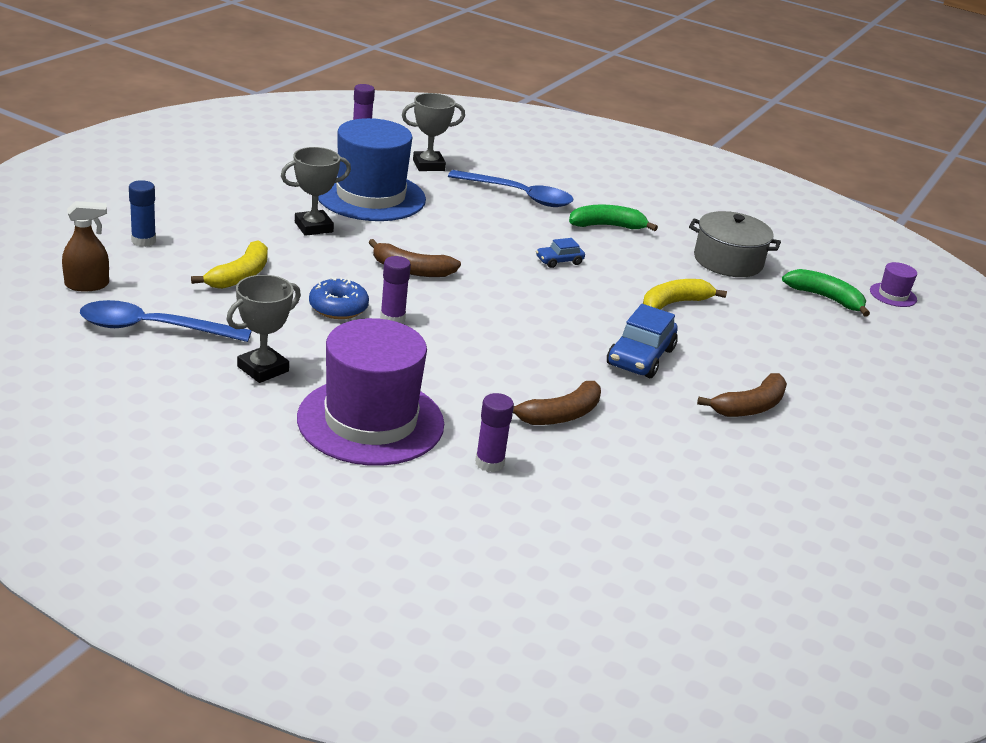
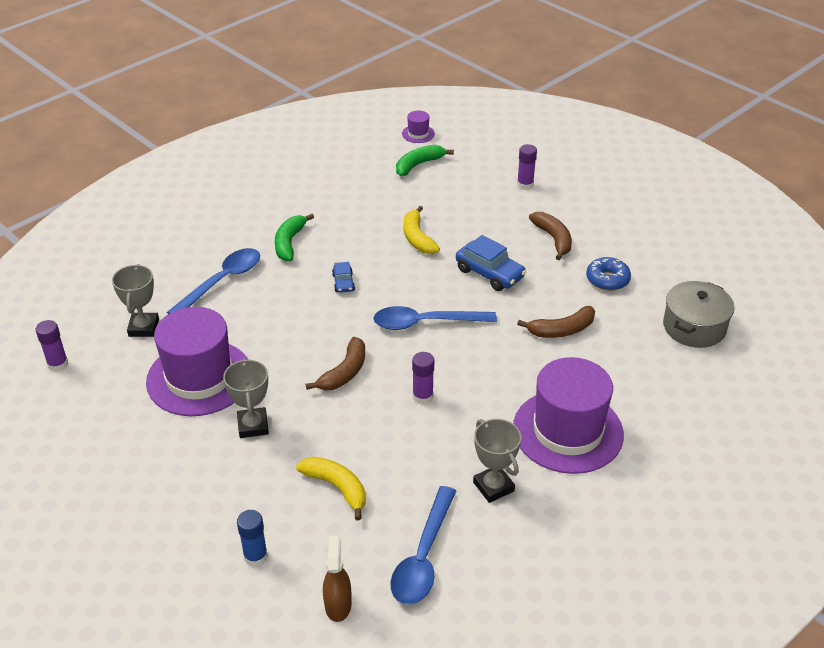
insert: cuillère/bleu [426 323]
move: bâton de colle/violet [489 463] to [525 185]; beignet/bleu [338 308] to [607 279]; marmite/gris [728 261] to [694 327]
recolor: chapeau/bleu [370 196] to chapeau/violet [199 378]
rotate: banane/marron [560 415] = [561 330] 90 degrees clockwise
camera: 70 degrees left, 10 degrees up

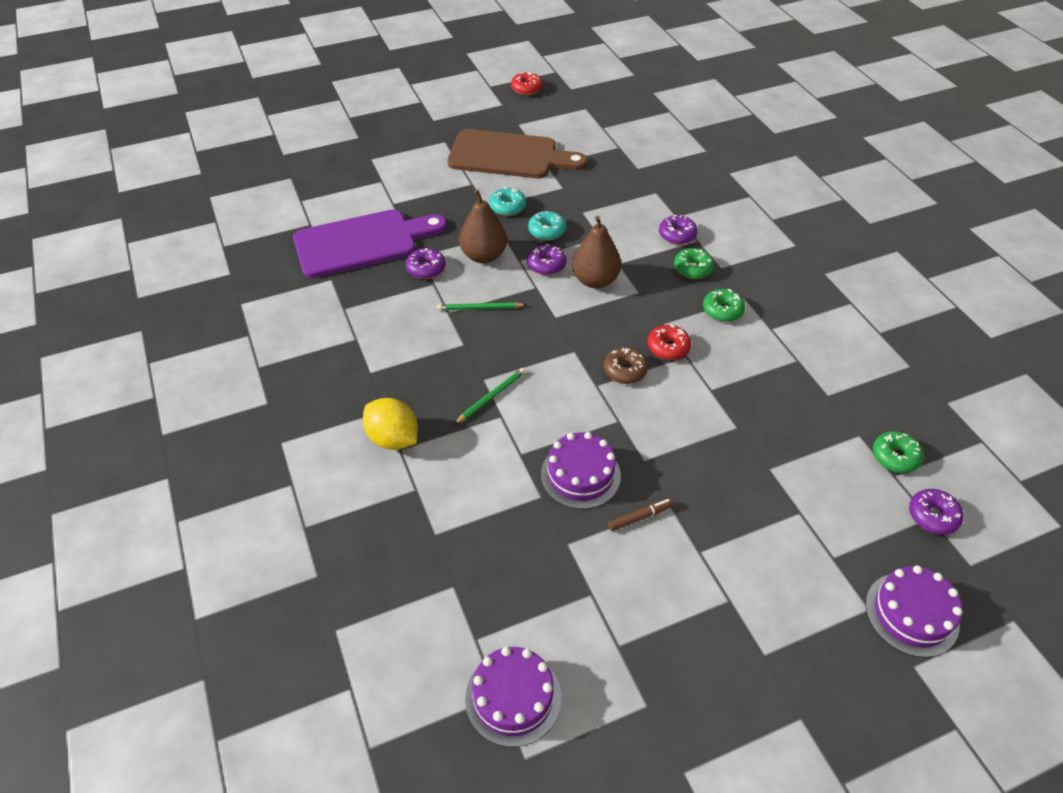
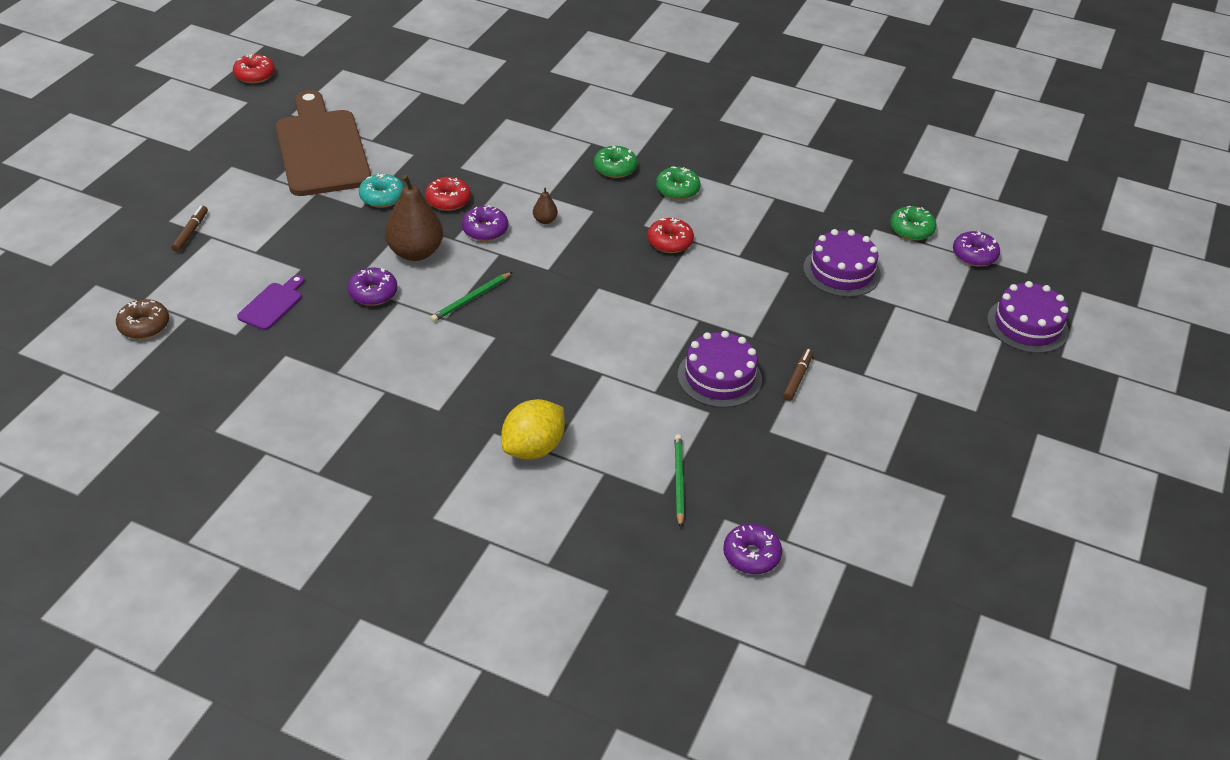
insert: feutre/marron [191 232]
move: beignet/marron [625 371] to [144 326]; crayon/vert [491 397] to [678 481]; beignet/violet [677 235] to [751 555]; gâteau/violet [513 697] to [841 271]
recolor: beignet/turquoise [547 231] to beignet/rouge [448 200]
rotate: planche à découper/marron [509 156] = [321 149] 75 degrees counterclockwise; citron/jaune [393 439] = [533 448] 45 degrees counterclockwise
resize: planche à découper/violet [362 243] = [272 304] x0.42; poire/marron [595 280] = [545 220] x0.45
camera: 45 degrees left, 5 degrees down

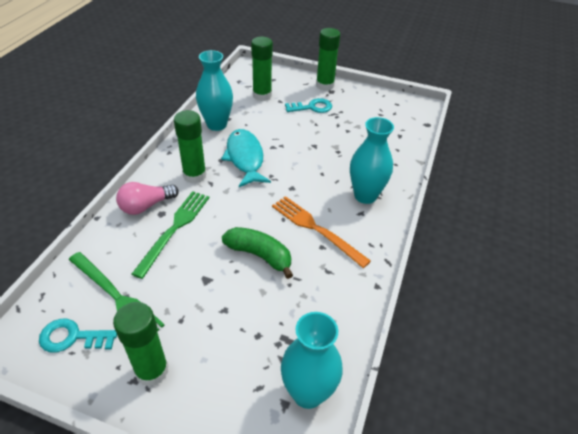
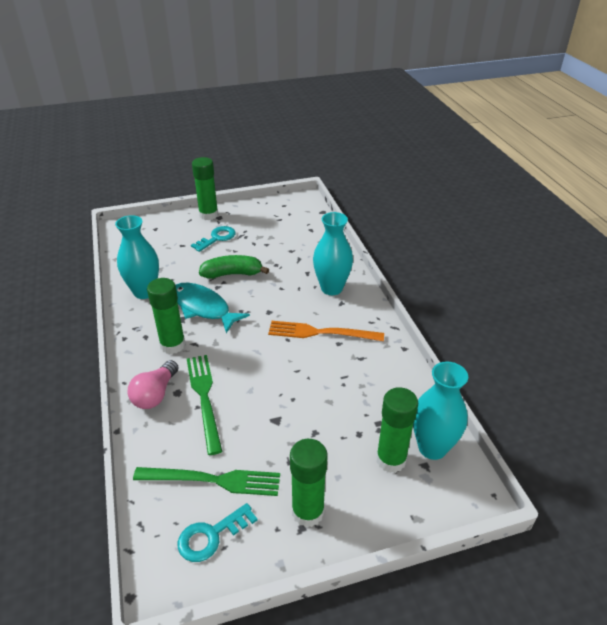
move: banane/vert [259 255] to [232 274]; bâton de colle/vert [262 95] to [391 460]
camera: 35 degrees left, 5 degrees down

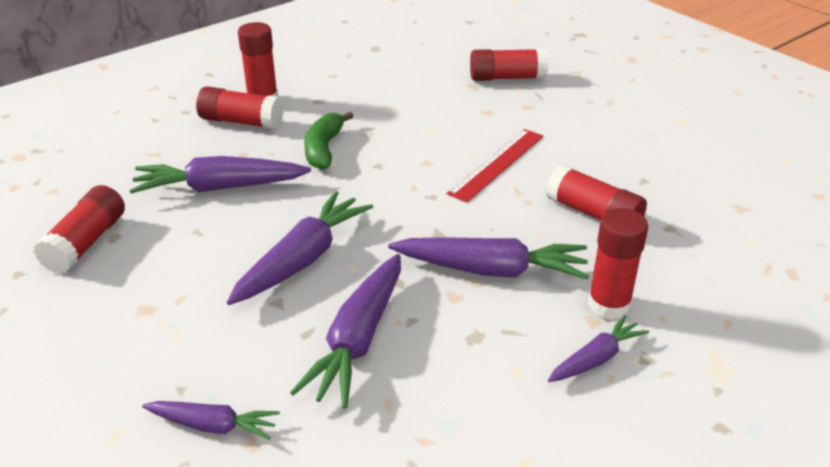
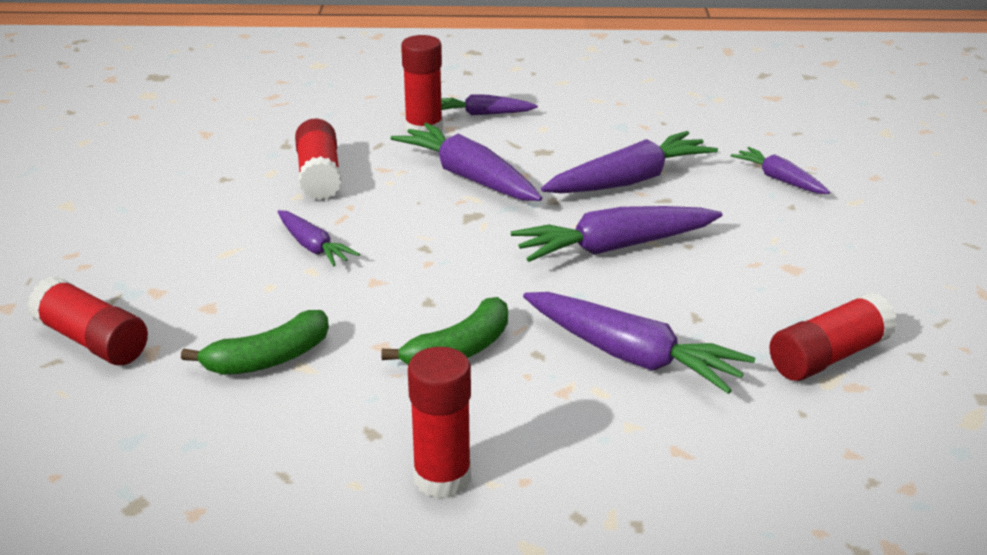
delete: bâton de colle/rouge [241 121]
insert: banane/vert [268 359]
replace: règle/rouge [497 164] to carotte/violet [313 247]
camera: 140 degrees left, 5 degrees down

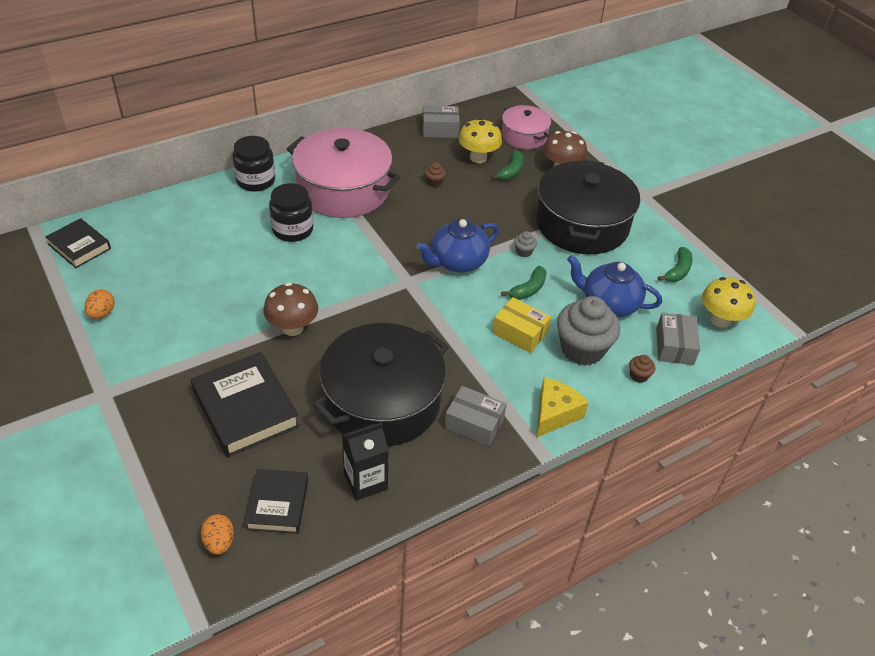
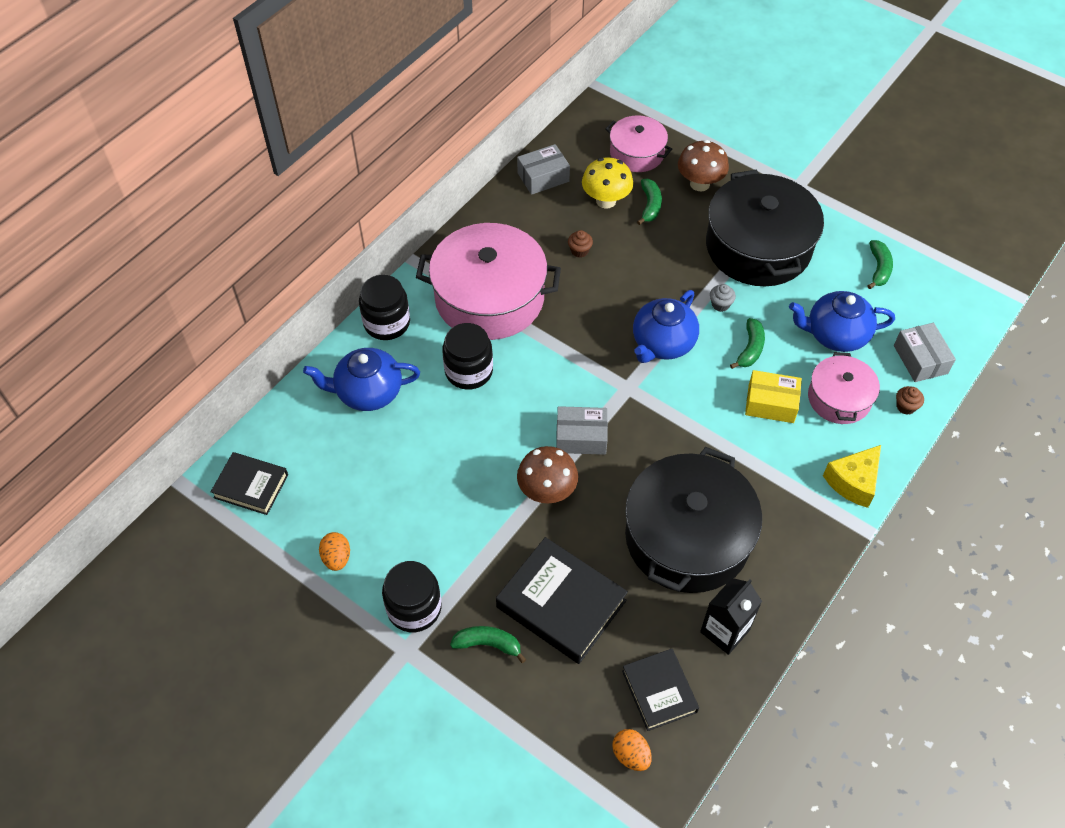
delete: champignon/jaune [720 320]
insert: théière/bleu [368 392]; bocal/noir [414 608]; banane/vert [488 644]
move: boîte/gris [474 423] to [581 437]
replace: muffin/gris [582 349] to marmite/rose [839 398]
rotate: fromage/jaune [555 414] = [853 482] 150 degrees counterclockwise
camera: 20 degrees left, 10 degrees up

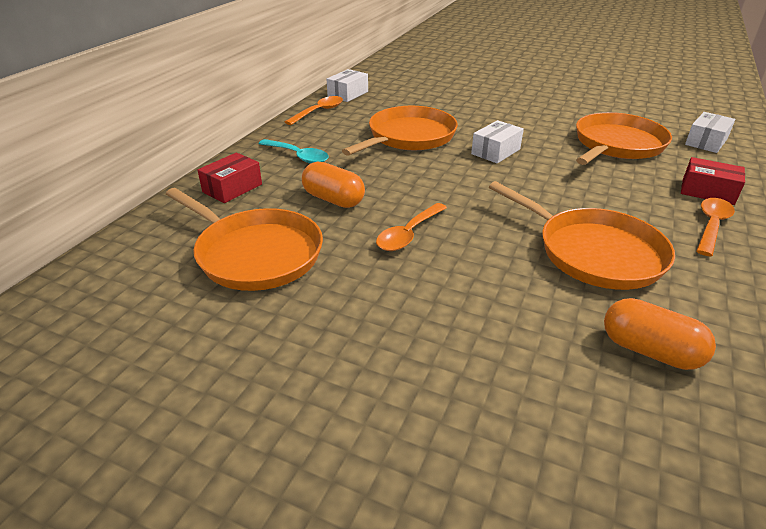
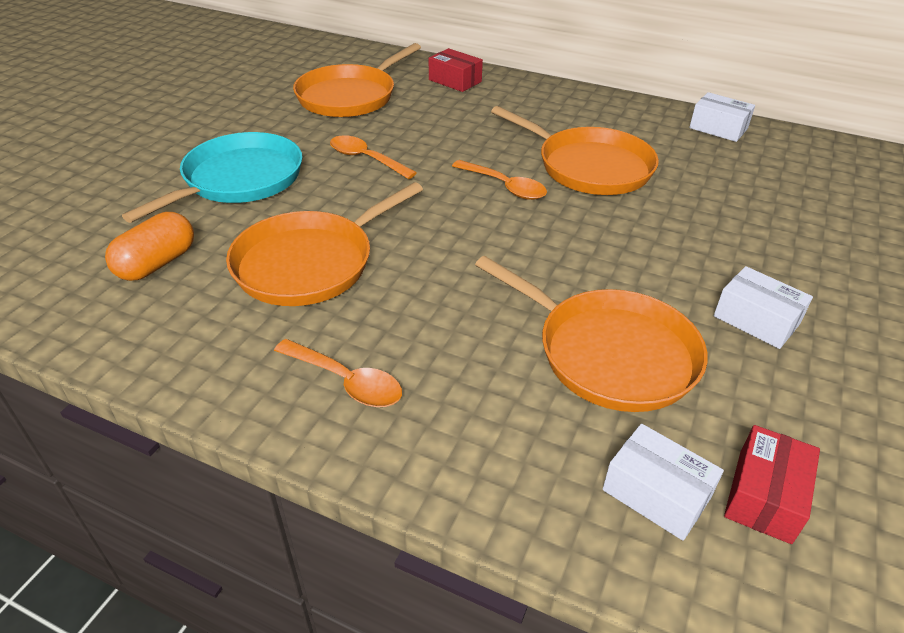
delete: cuillère/turquoise [298 156]; gélule/orange [333 199]
insert: poêle/turquoise [239 180]
move: cuillère/orange [319 112] to [505 187]; boîte/blanc [495 151] to [756 320]; boîte/rouge [707 191] to [764 496]
camera: 90 degrees right, 5 degrees up

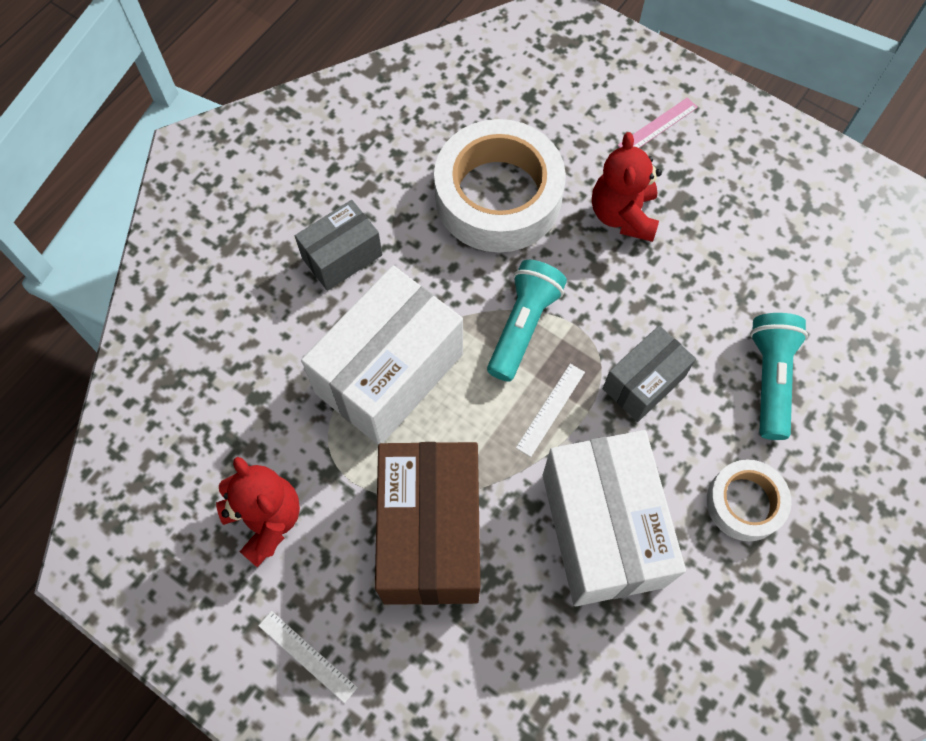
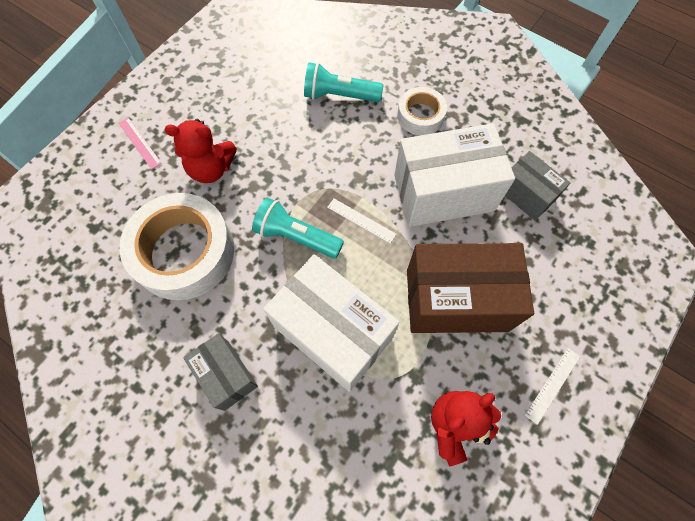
move: boîte/gris [643 383] to [526 194]
camera: 90 degrees left, 0 degrees up

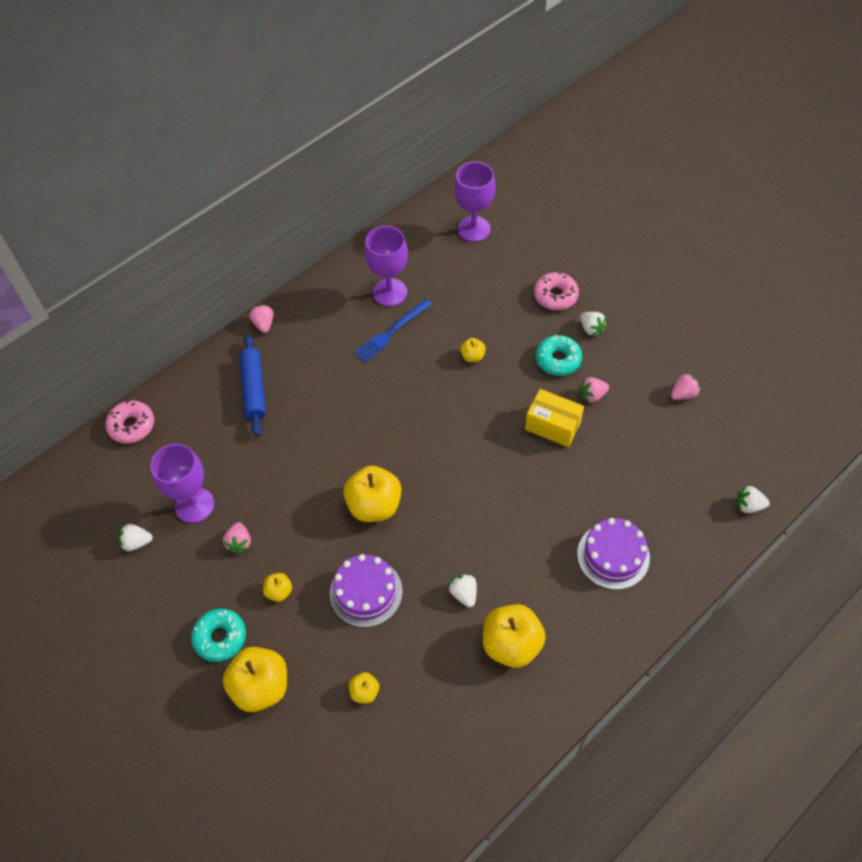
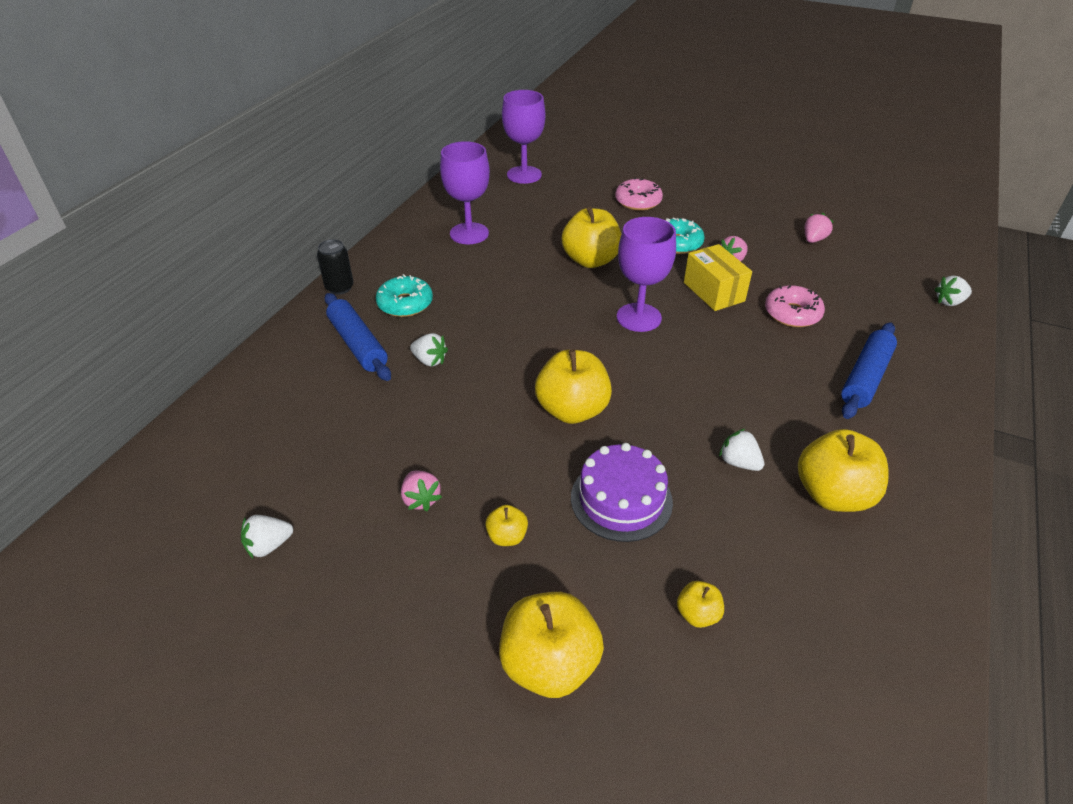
delete: fourchette/bleu [391 332]
move: beignet/turquoise [220 637] to [405 304]; fraise/blanc [591 329] to [430 360]; verre à pied/violet [194 505] to [638 317]; beignet/rose [132 426] to [792 314]
replace: fraise/rose [264 324] to canette/noir [339 288]; gâteau/violet [613 555] to rouleau à pâtisserie/bleu [865 377]
rotate: boîte/jaune [552 426] = [713 292] 60 degrees clockwise
resize: pomme/jaune [472 356] = [590 260] x2.07
camera: 25 degrees left, 15 degrees down

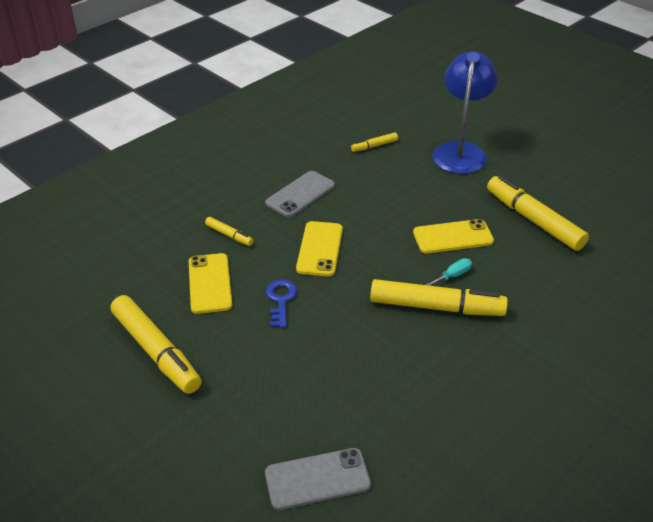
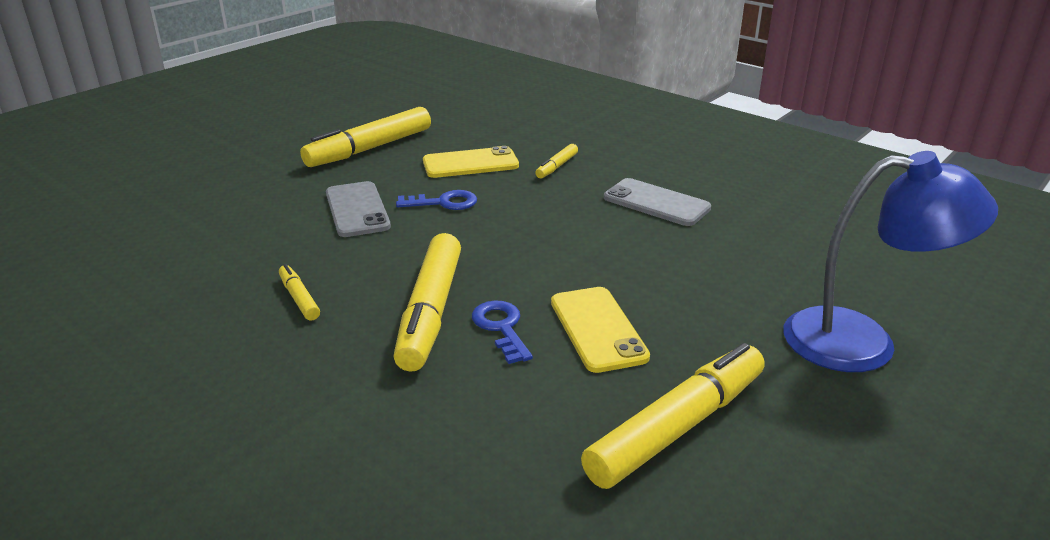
delete: téléphone/jaune [320 249]
move: feutre/jaune [374 146] to [299 298]; téléphone/gris [317 479] to [357 210]
replace: tournevis/turquoise [453 275] to clé/bleu [501 327]
camera: 85 degrees right, 10 degrees down

